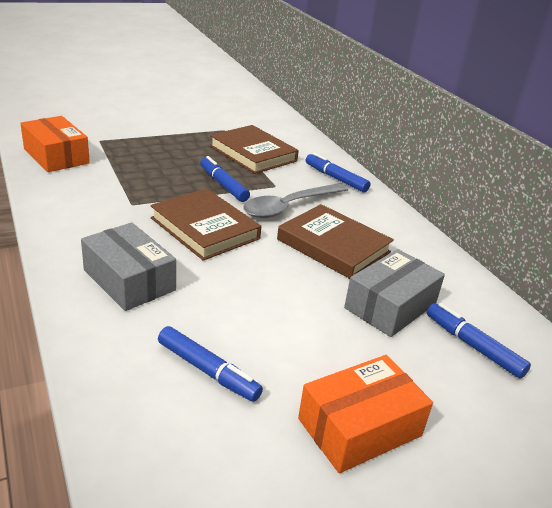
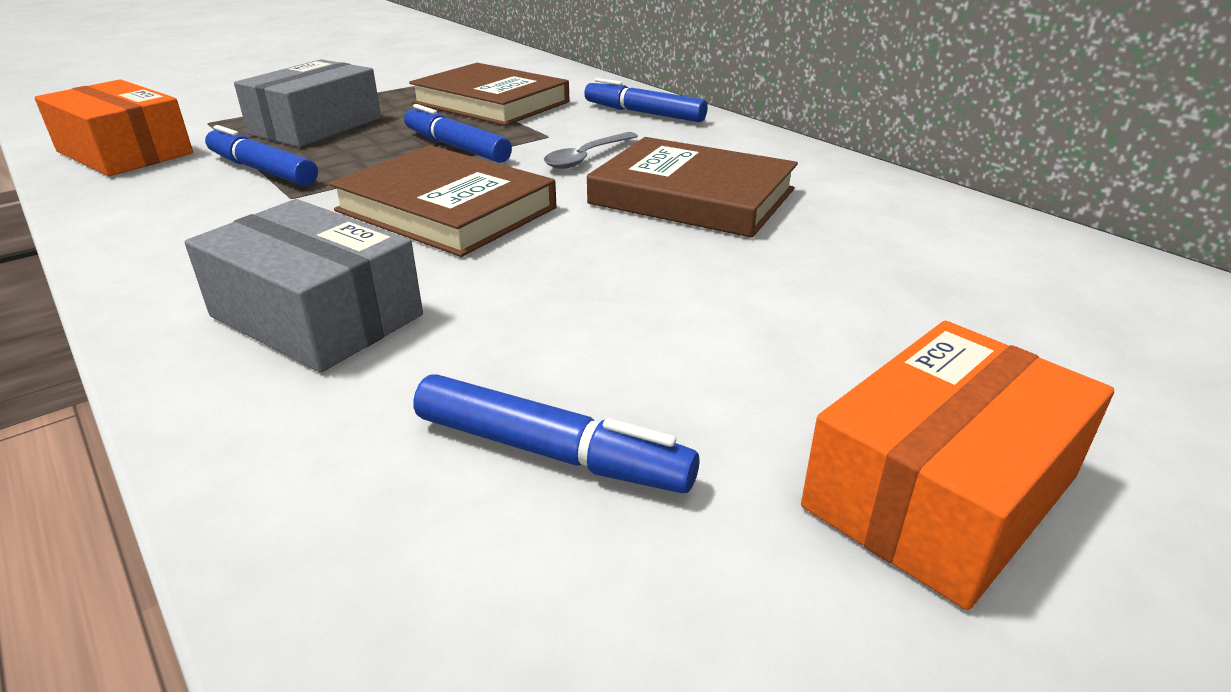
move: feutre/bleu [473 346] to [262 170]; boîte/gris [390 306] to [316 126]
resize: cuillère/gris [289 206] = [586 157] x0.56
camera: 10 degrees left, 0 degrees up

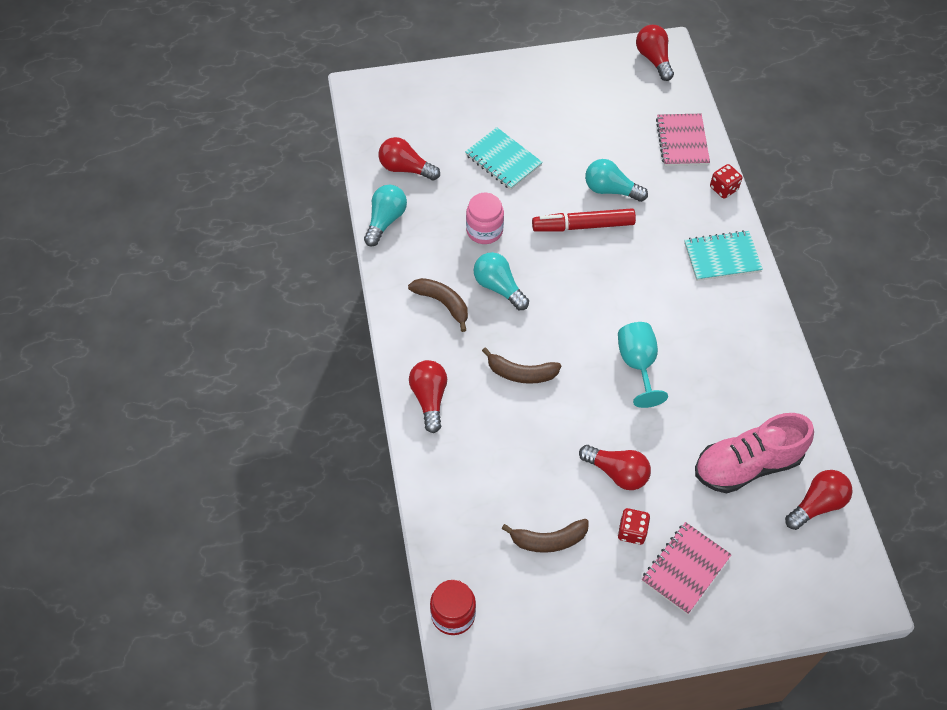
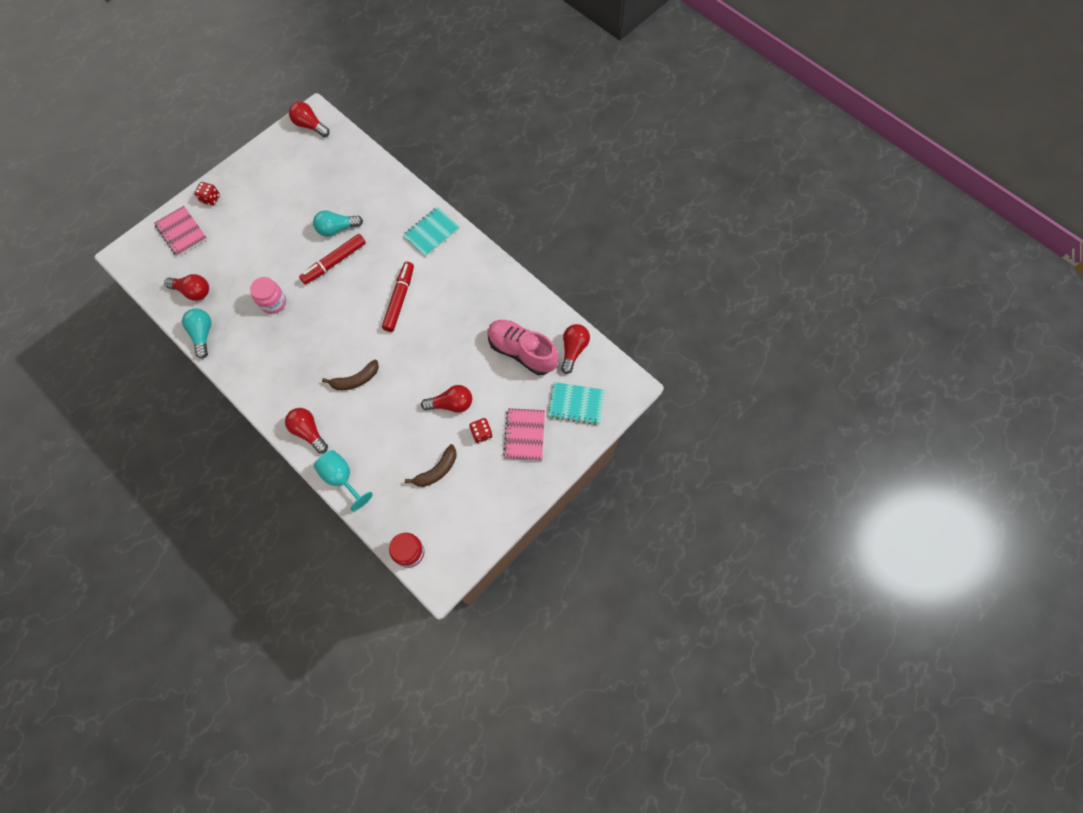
delete: banane/marron [443 303]; ampoule/turquoise [499 287]
insert: feutre/rouge [399 299]
move: carnet/rose [682 141] to [181 232]; dé/rouge [723 188] to [210 199]; verre à pied/turquoise [638 365] to [342 478]; carnet/turquoise [503 160] to [576 404]
rotate: ampoule/rouge [406 168] = [193 291] 150 degrees counterclockwise; chaussure/rose [747 465] = [522 351] 90 degrees clockwise
camera: 35 degrees left, 10 degrees up

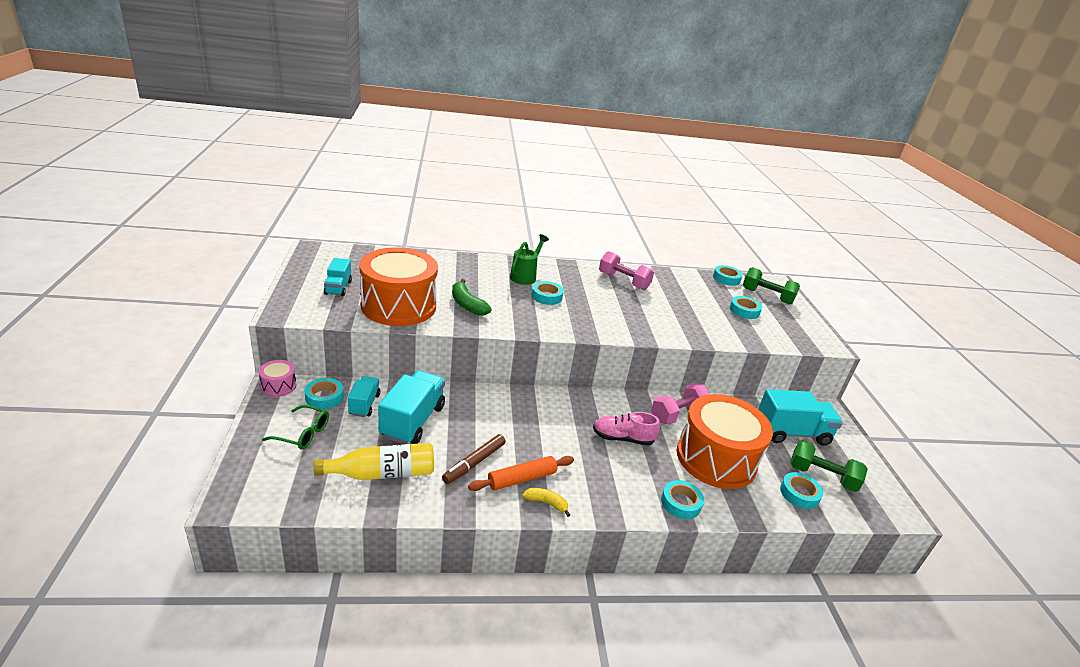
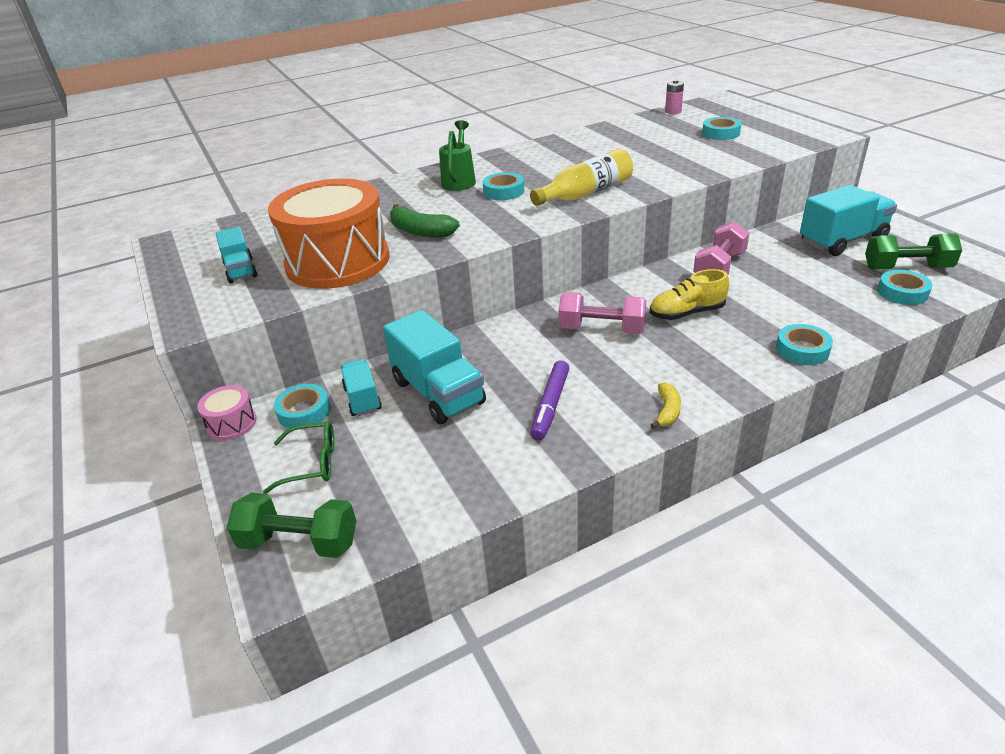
delete: rouleau à pâtisserie/orange [522 479]; tambour/orange [716 458]
move: haltère/vert [767 296] to [299 542]; bouteille/jaune [382 473] to [586 193]; haltère/rose [623 281] to [601 329]
replace: ruban adhésif/turquoise [726 278] to pile/rose [673 111]
recolor: feutre/marron [474 463] to feutre/violet [550 405]; chaussure/rose [623 438] to chaussure/jaune [686 313]
rotate: camion/turquoise [412 421] = [438 392] 150 degrees clockwise; banane/jaune [546 503] = [667 411] 105 degrees clockwise
camera: 15 degrees left, 5 degrees up

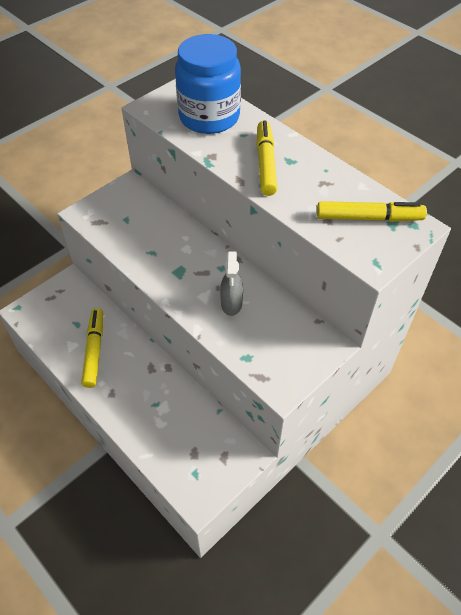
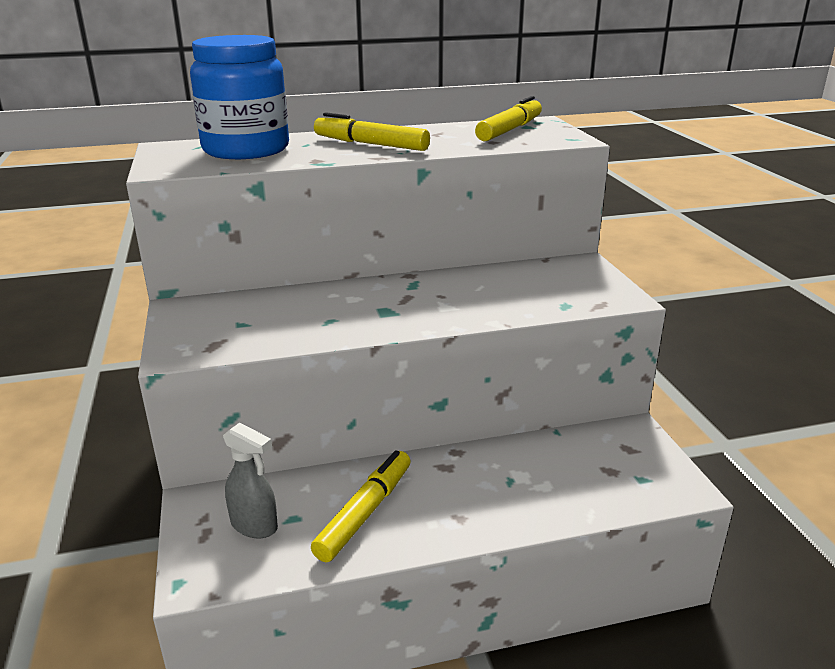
move: vaporisateur/gris [231 304] to [254 526]
rotate: feutre/jaune [94 350] = [365 512] 90 degrees clockwise
camera: 60 degrees left, 25 degrees down

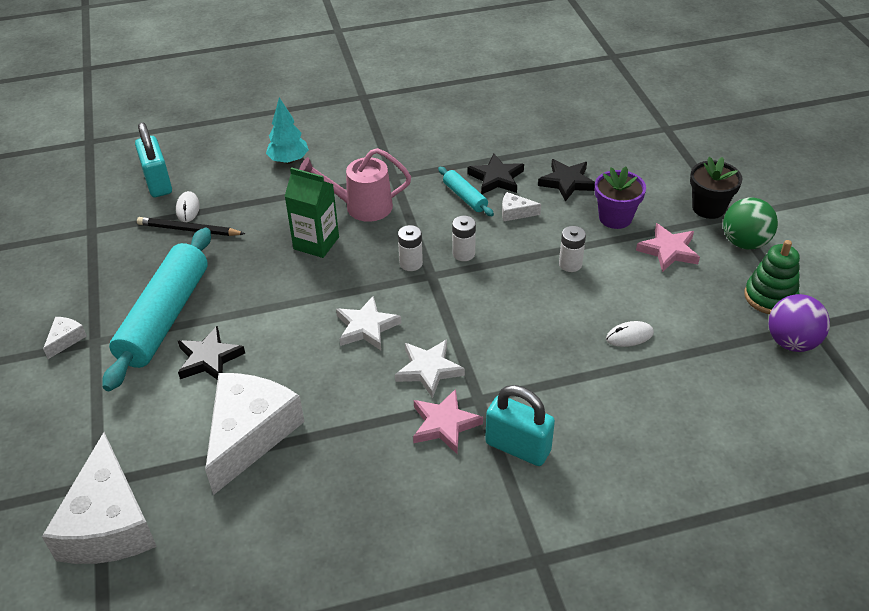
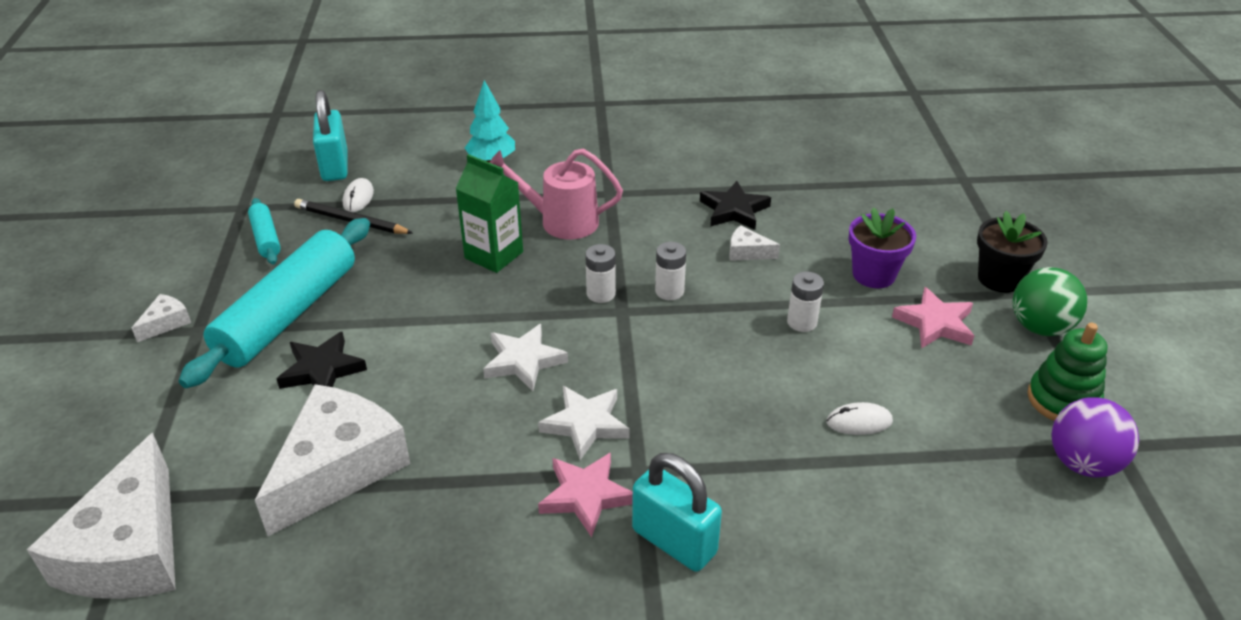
delete: étoile/noir [567 182]
move: rouleau à pâtisserie/turquoise [465 197] to [266 238]
camera: 10 degrees right, 5 degrees down

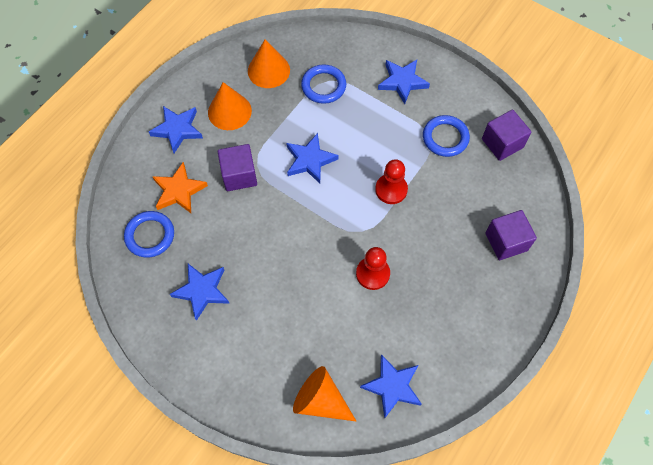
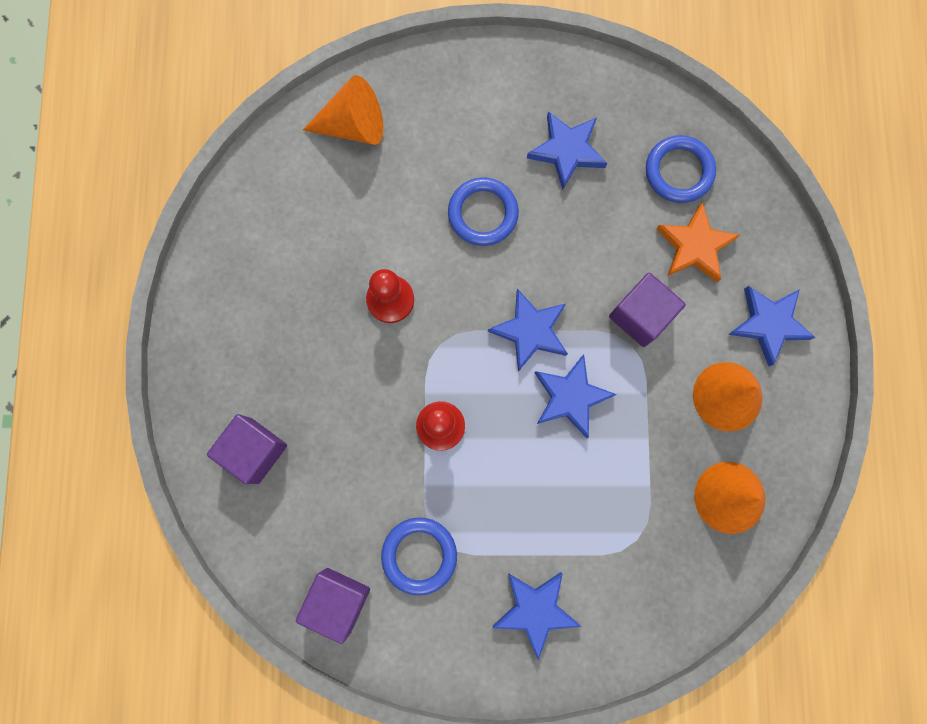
move: anneau/bleu [323 86] to [483 213]; étoile/bleu [392 386] to [530 331]
camera: 145 degrees right, 15 degrees up

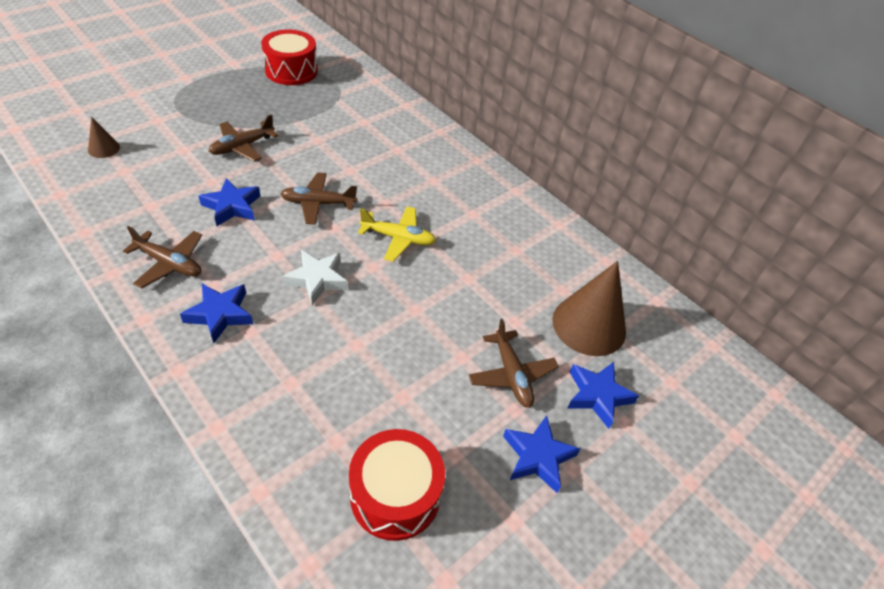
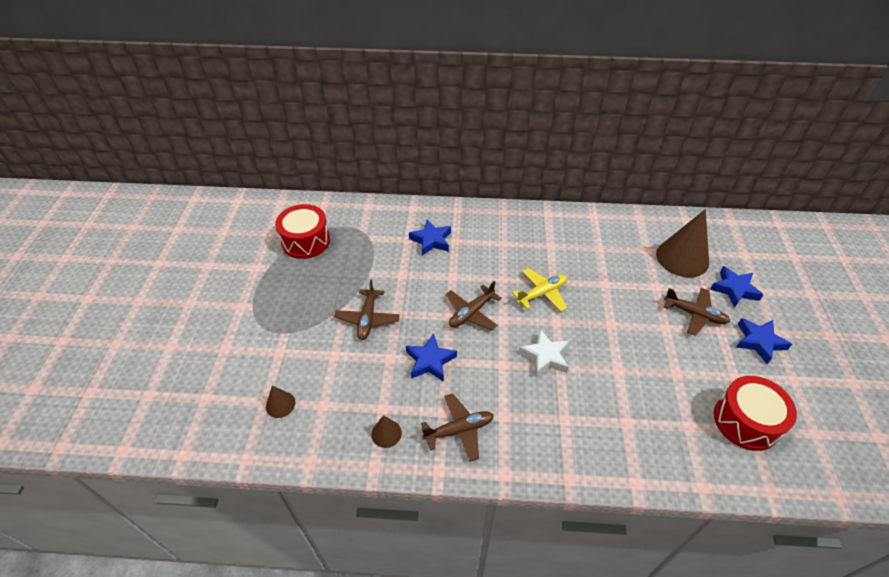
insert: cône/marron [386 433]
move: étoile/bleu [220 314] to [431 240]
camera: 40 degrees left, 0 degrees up

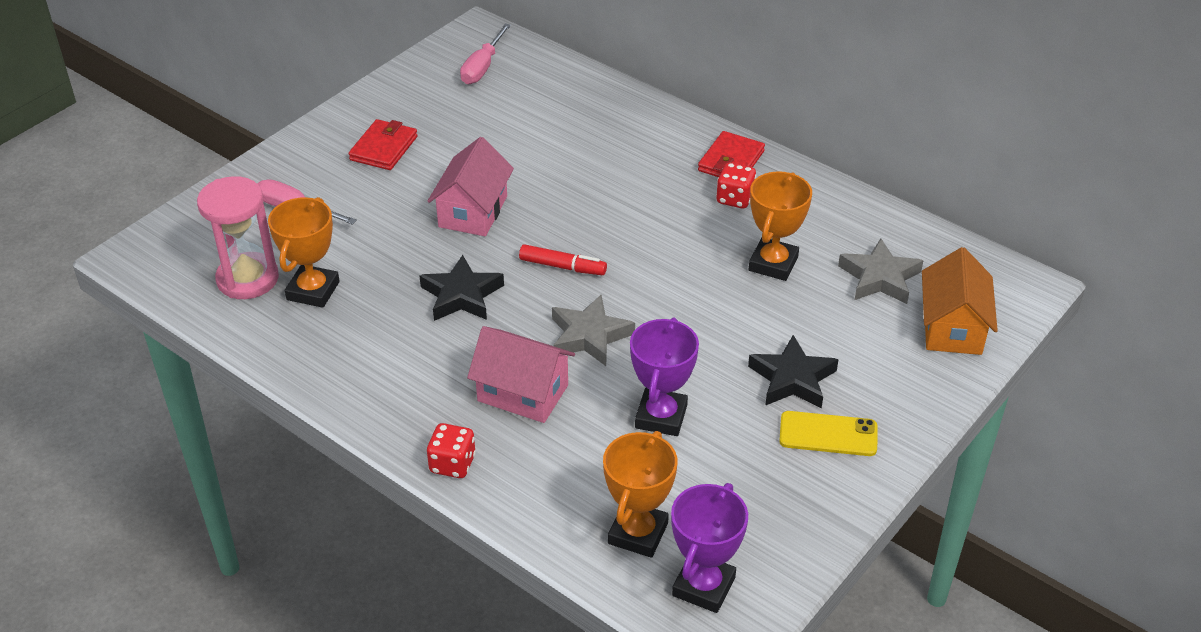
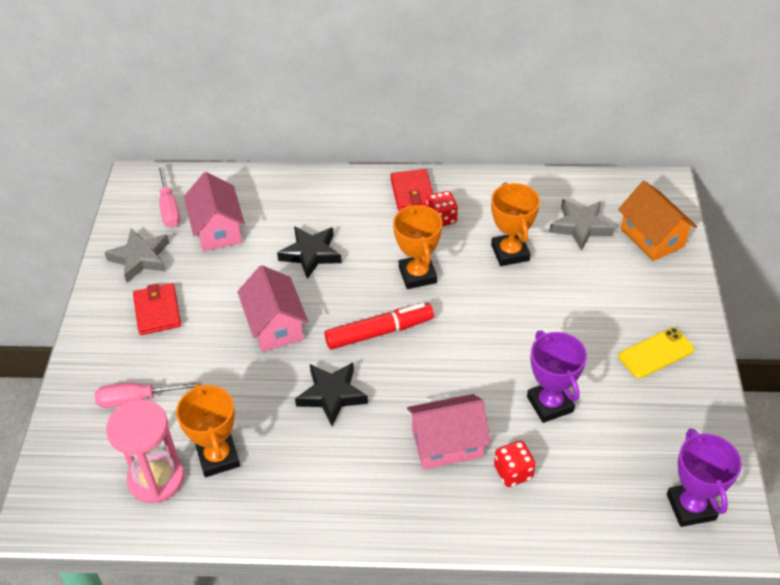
insert: maison/rose [218 229]
move: étoile/gris [589 336] to [140 258]; étoile/noir [792 379] to [311 254]; trophée/orange [638 533] to [417 275]; dé/rouge [452 464] to [513 472]
resize: feutre/rouge [562 267] = [379 332] x1.51
camera: 35 degrees left, 5 degrees up

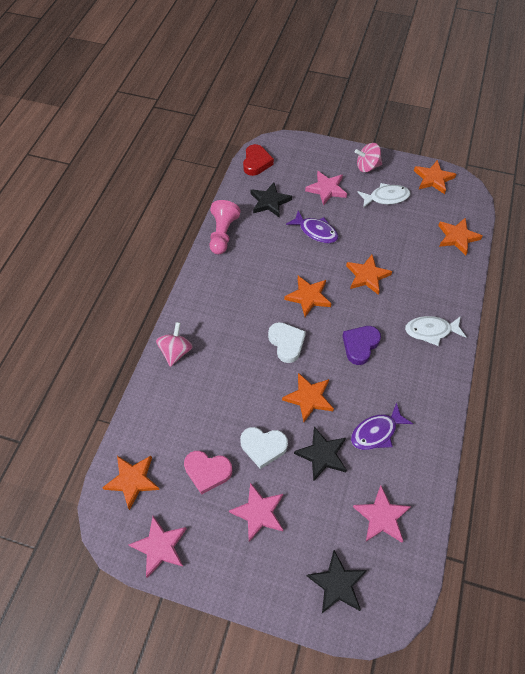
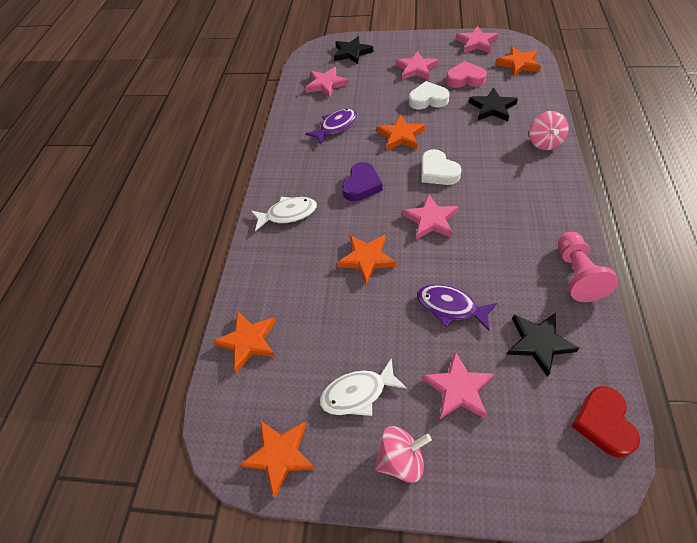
move: étoile/noir [322 455] to [492 108]
recolor: étoile/orange [308 297] to étoile/rose [431 220]
camera: 175 degrees right, 5 degrees down

